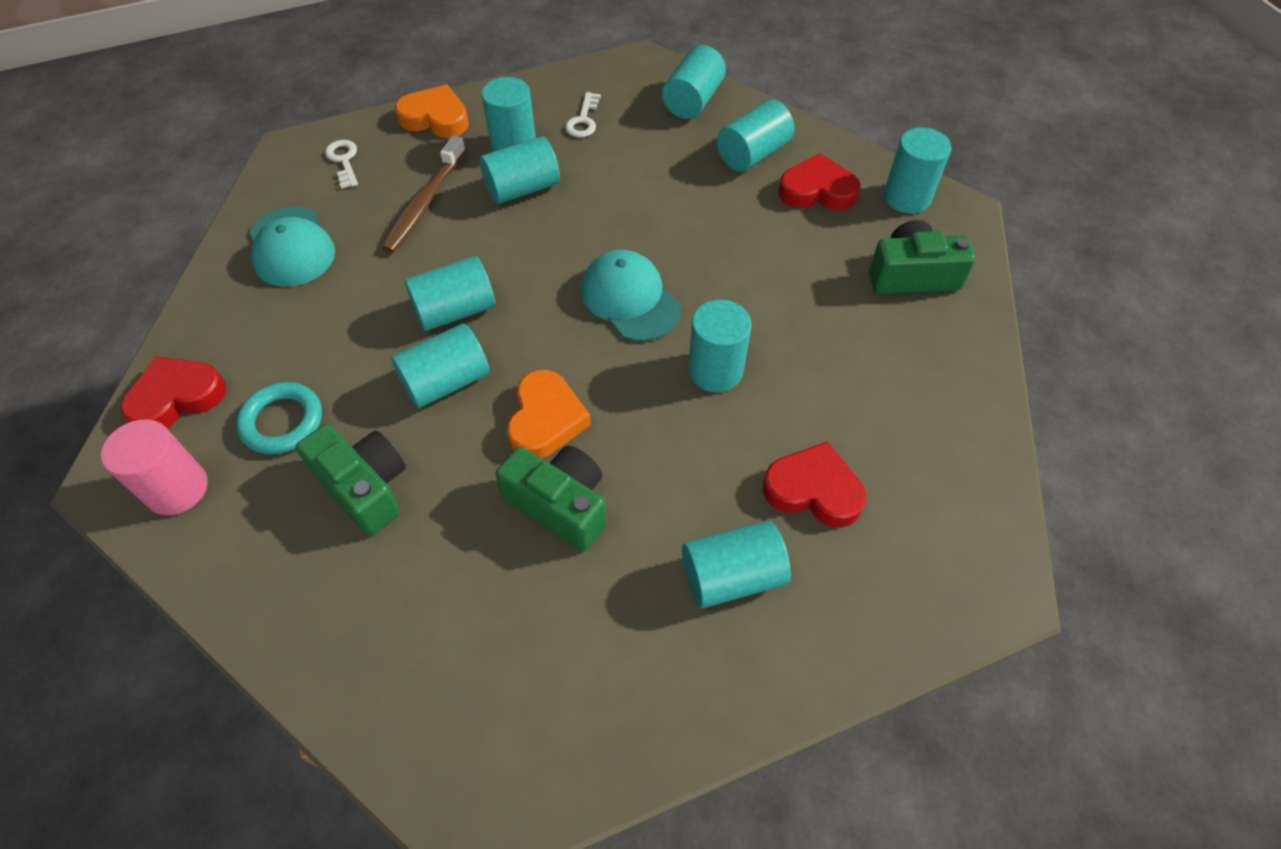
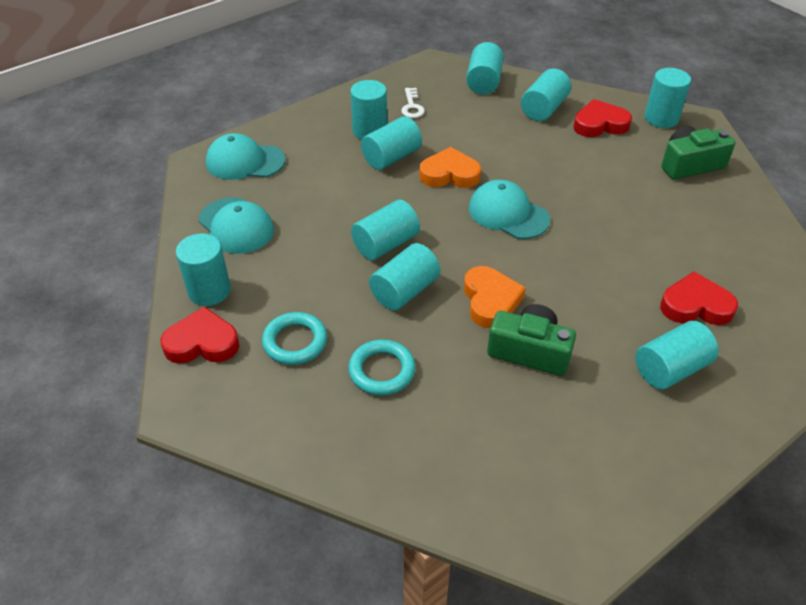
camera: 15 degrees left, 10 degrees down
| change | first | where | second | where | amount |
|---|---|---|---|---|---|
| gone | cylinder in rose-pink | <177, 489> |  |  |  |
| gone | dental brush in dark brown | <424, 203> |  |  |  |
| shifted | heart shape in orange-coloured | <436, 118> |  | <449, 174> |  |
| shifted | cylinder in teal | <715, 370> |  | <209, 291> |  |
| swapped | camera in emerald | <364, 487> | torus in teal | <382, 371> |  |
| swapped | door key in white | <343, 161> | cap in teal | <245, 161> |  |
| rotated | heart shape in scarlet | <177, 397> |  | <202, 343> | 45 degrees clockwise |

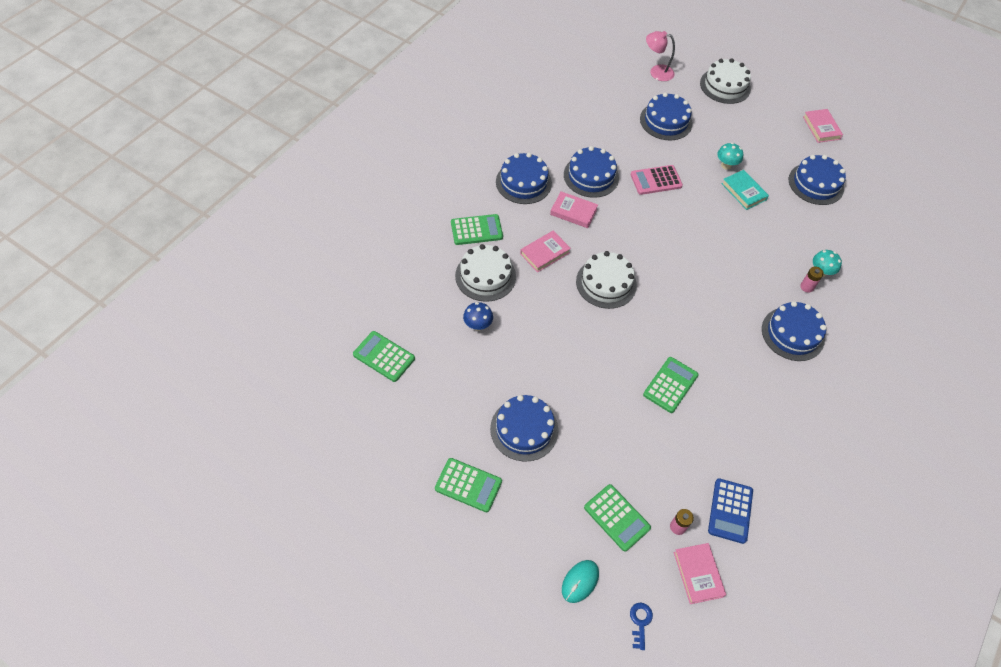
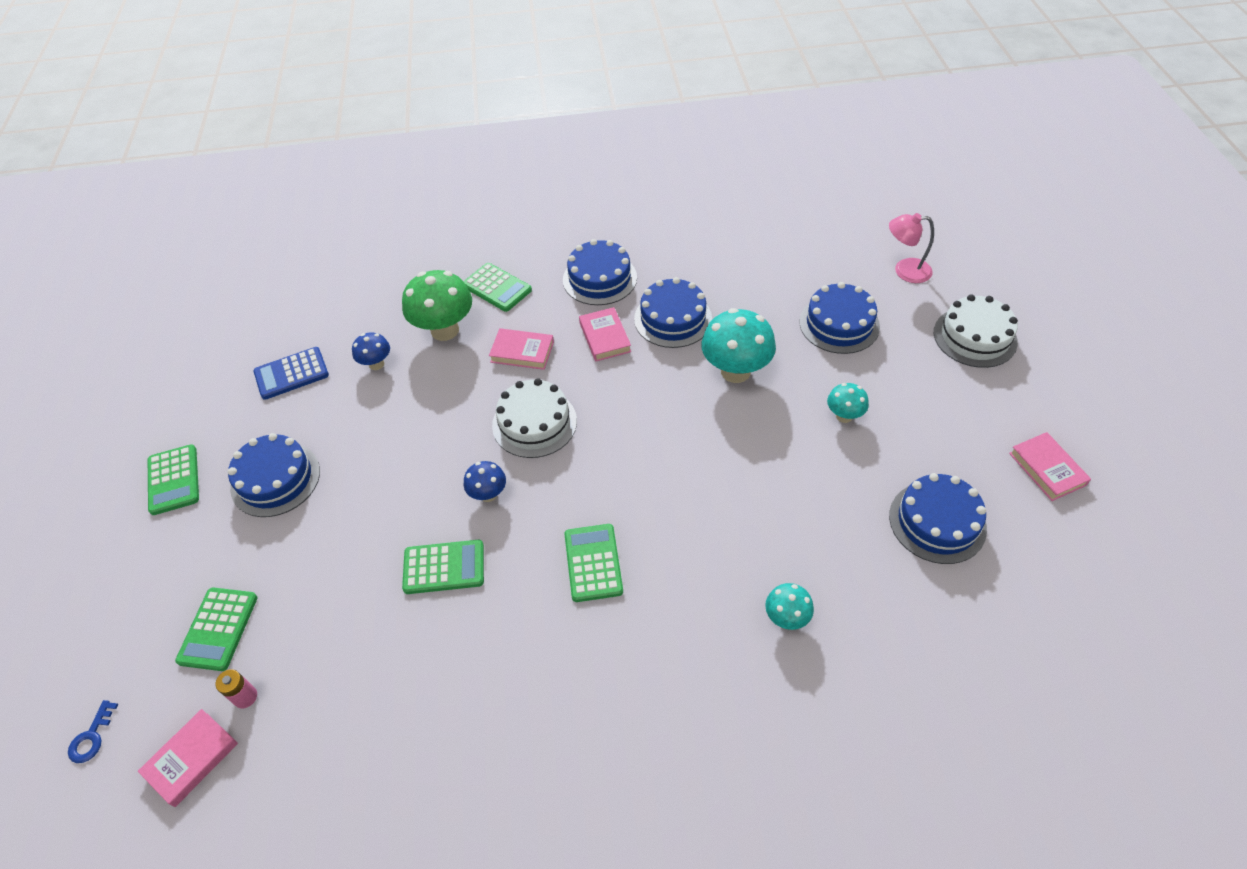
camera: 55 degrees right, 5 degrees down
| change | first | where | second | where | amount |
|---|---|---|---|---|---|
| gone | mouse in teal | <580, 581> |  |  |  |
| gone | hardback in teal | <744, 192> |  |  |  |
| gone | cake in blue | <792, 334> |  |  |  |
| gone | power cell in rose-pink | <806, 287> |  |  |  |
| new |  |  | toadstool in blue | <488, 494> |  |
| shifted | calculator in emerald | <384, 357> |  | <593, 563> |  |
| shifted | calculator in blue | <730, 511> |  | <291, 374> |  |
| swapped | cake in white | <485, 276> | toadstool in emerald | <445, 330> |  |
| swapped | calculator in rose-pink | <656, 180> | toadstool in teal | <735, 371> |  |
| rotated | door key in blue | <640, 622> |  | <91, 737> | 135 degrees clockwise |
| rotated | desk lamp in rose-pink | <656, 72> |  | <904, 270> | 60 degrees counterclockwise |
| rotated | hardback in rose-pink | <821, 128> |  | <1047, 469> | 60 degrees counterclockwise |

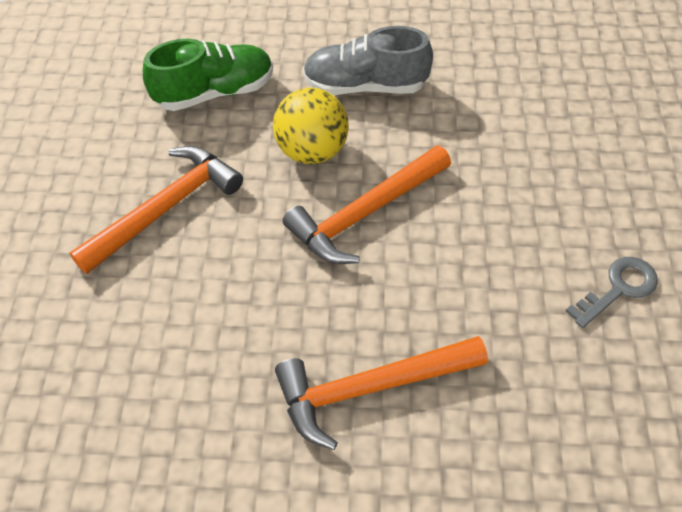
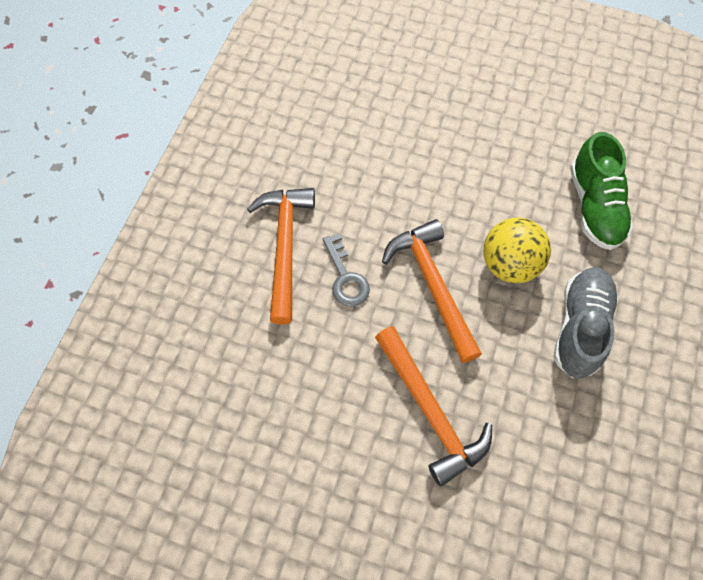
camera: 105 degrees right, 10 degrees up
| change | first | where | second | where | amount |
|---|---|---|---|---|---|
| shifted | carpenter's hammer in orange-coloured | <165, 209> |  | <430, 411> |  |
| shifted | door key in ash-grey | <618, 289> |  | <345, 277> |  |

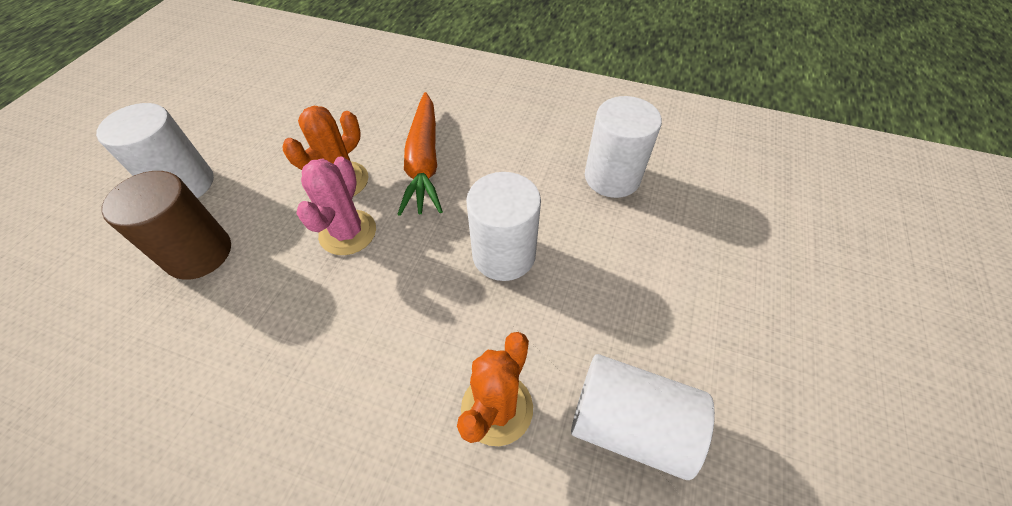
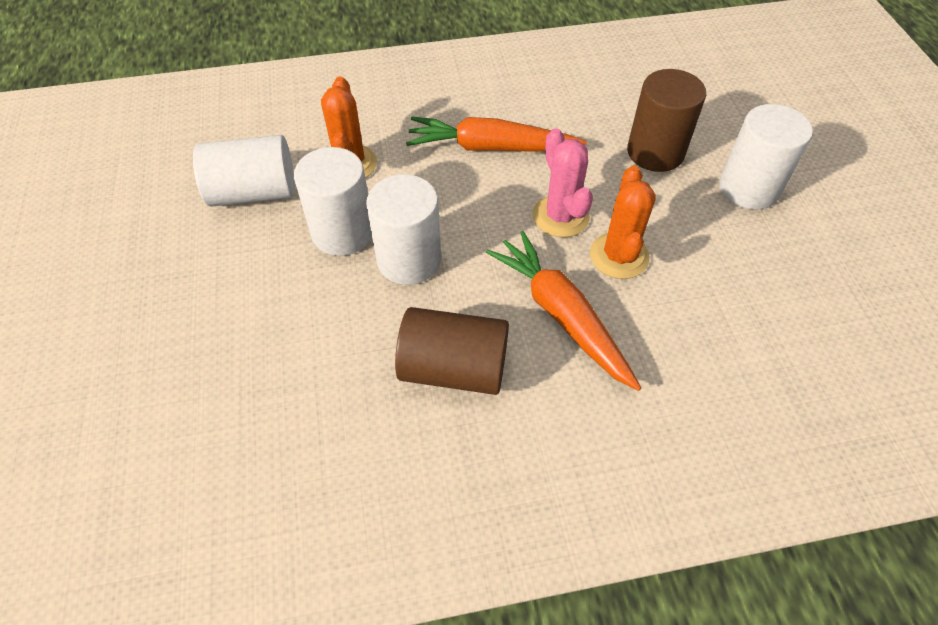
camera: 150 degrees right, 0 degrees up
| change | first | where | second | where | amount |
|---|---|---|---|---|---|
| new |  |  | cylinder in dark brown | <454, 369> |  |
| new |  |  | toy carrot in orange-coloured | <491, 147> |  |
| shifted | cylinder in white | <612, 177> |  | <342, 232> |  |

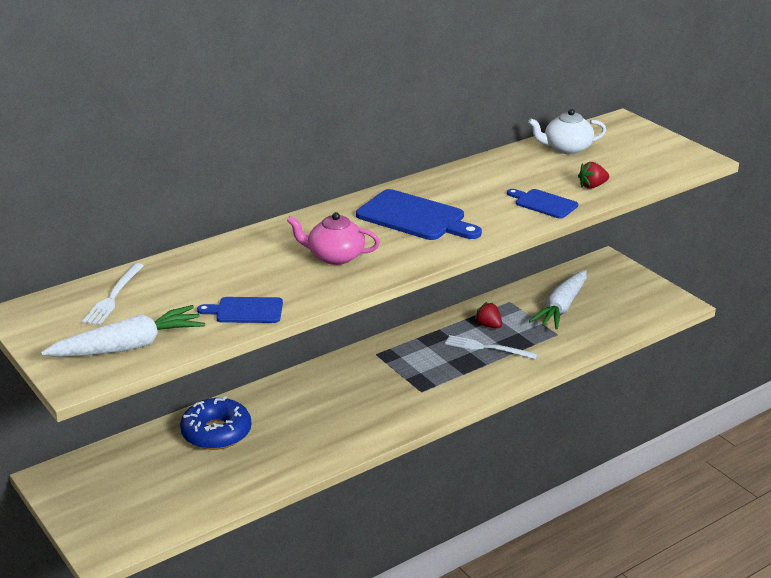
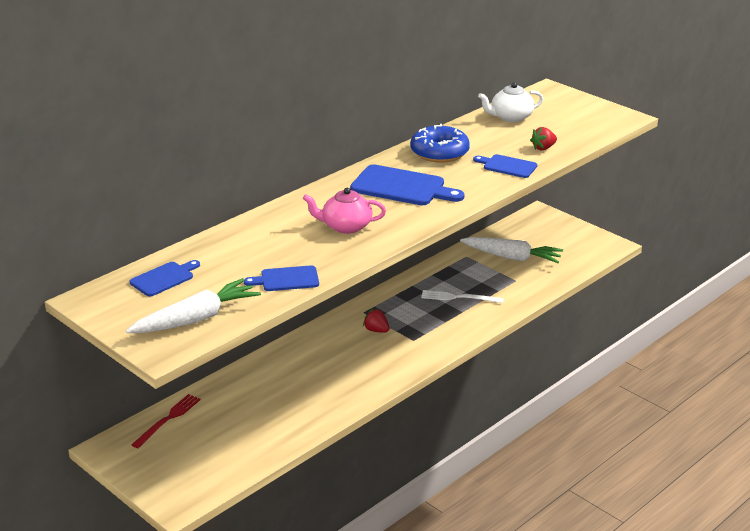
camera: 10 degrees left, 0 degrees up
| change | first | where | second | where | amount |
|---|---|---|---|---|---|
| new |  |  | table fork in scarlet | <168, 419> |  |
| shifted | donut in blue | <216, 432> |  | <439, 152> |  |
| shifted | strawberry in scarlet | <489, 325> |  | <376, 330> |  |
| swapped | table fork in white | <113, 297> | chopping board in blue | <164, 278> |  |
| rotated | toy carrot in white | <561, 308> |  | <512, 257> | 90 degrees counterclockwise |

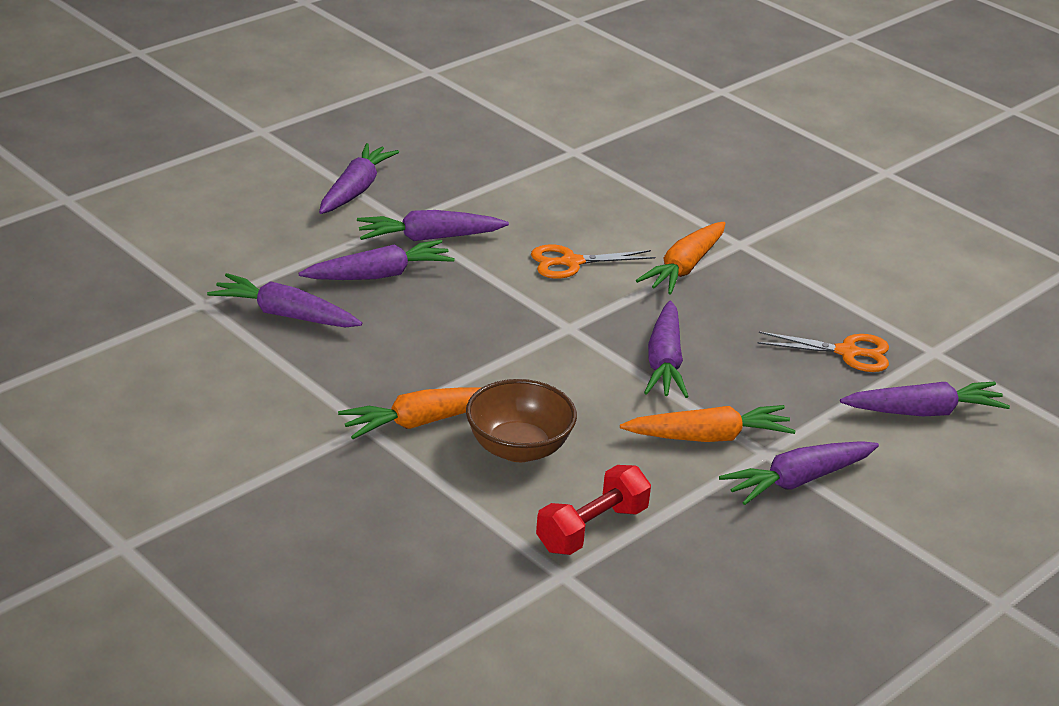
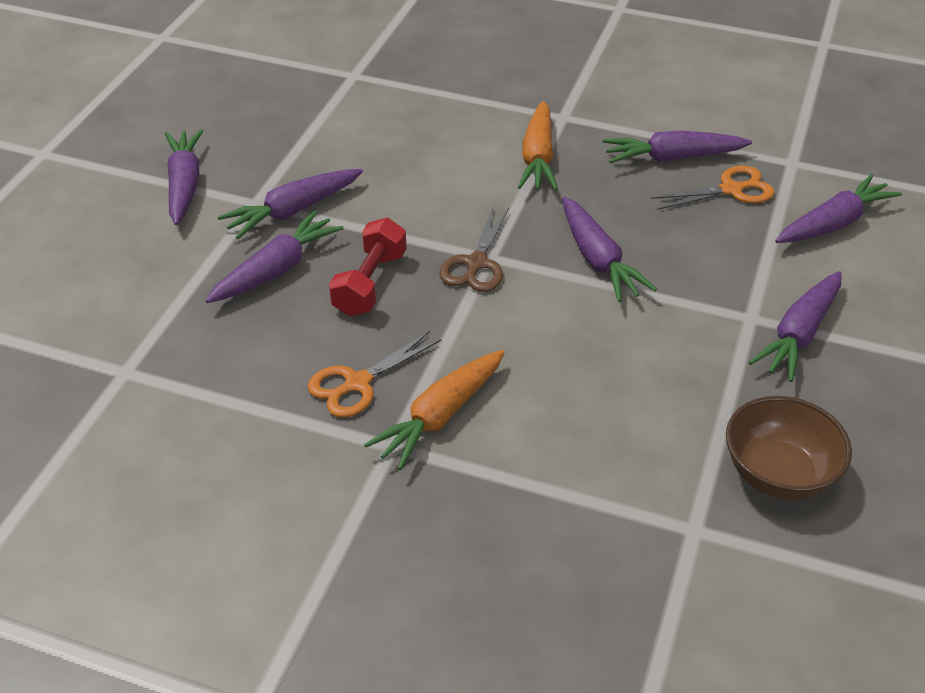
camera: 25 degrees left, 10 degrees up
| change | first | where | second | where | amount |
|---|---|---|---|---|---|
| gone | toy carrot in orange-coloured | <708, 437> |  |  |  |
| new |  |  | scissors in dark brown | <476, 263> |  |
| shifted | toy carrot in royal purple | <285, 315> |  | <672, 158> |  |
| shifted | deep dish in dark brown | <519, 448> |  | <778, 474> |  |
| shifted | scissors in orange-coloured | <571, 262> |  | <357, 383> |  |
| shifted | free weight in scarlet | <592, 529> |  | <370, 284> |  |

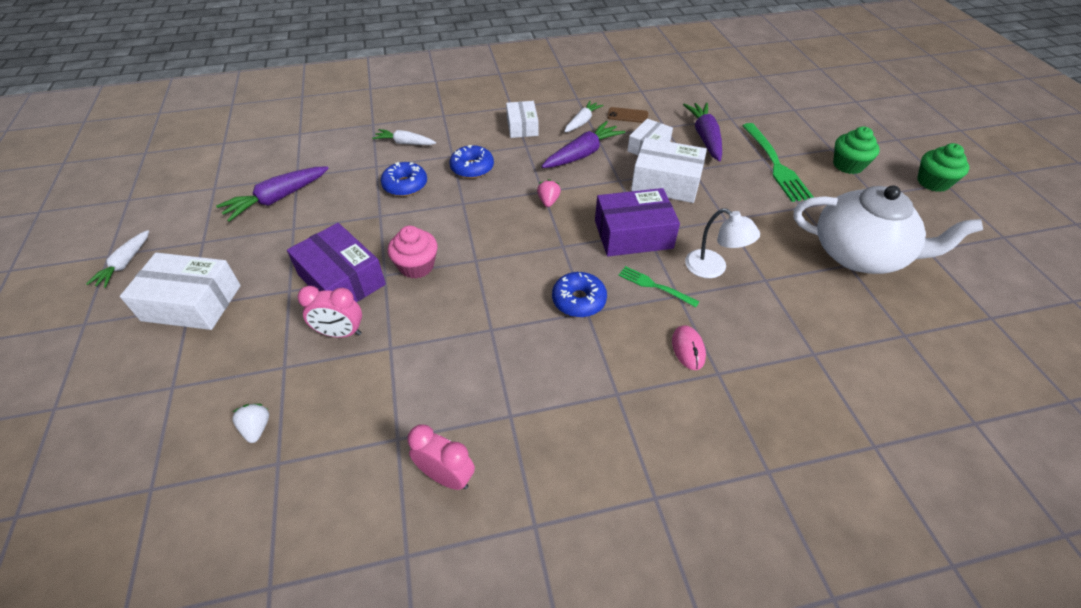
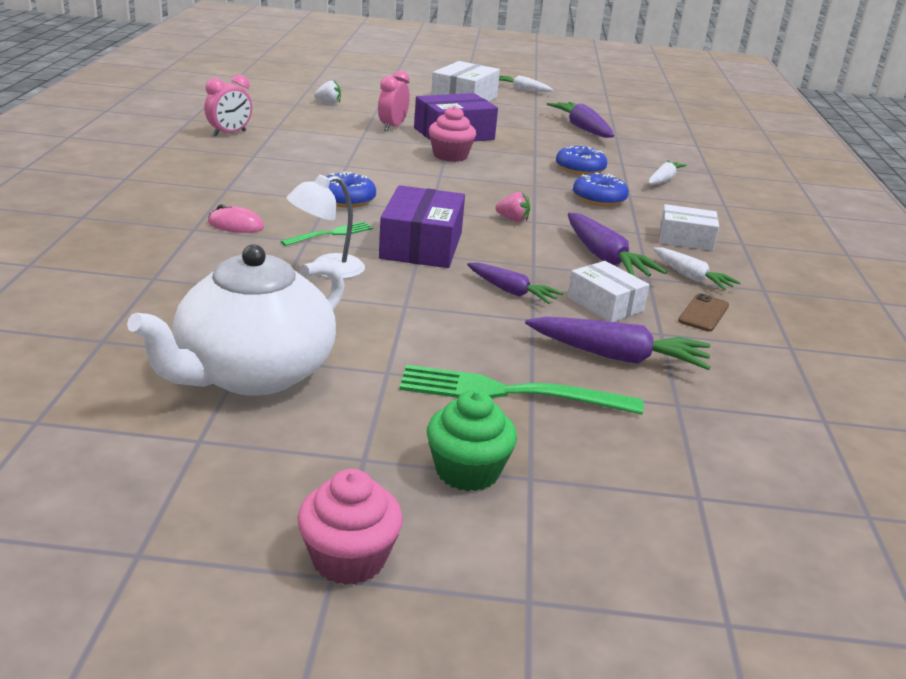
camera: 105 degrees right, 20 degrees down
| change | first | where | second | where | amount |
|---|---|---|---|---|---|
| swapped | box in white | <666, 182> | toy carrot in royal purple | <511, 291> |  |
| repainted | fairy cake in emerald | <933, 182> | fairy cake in rose-pink | <349, 559> |  |

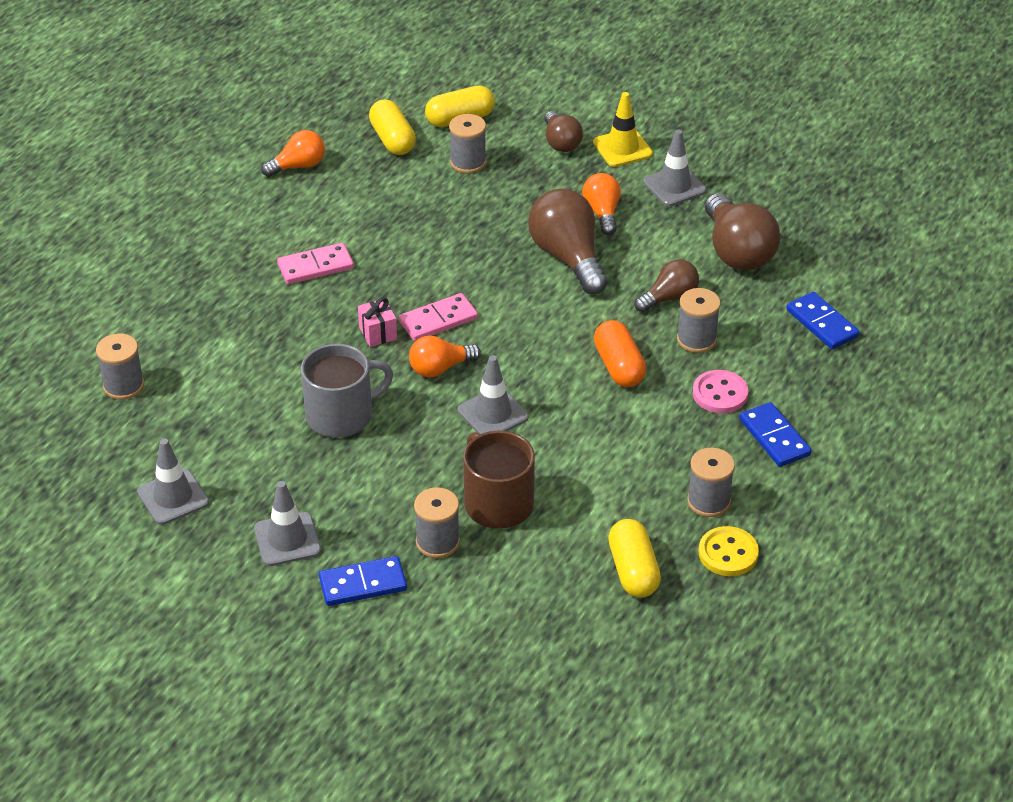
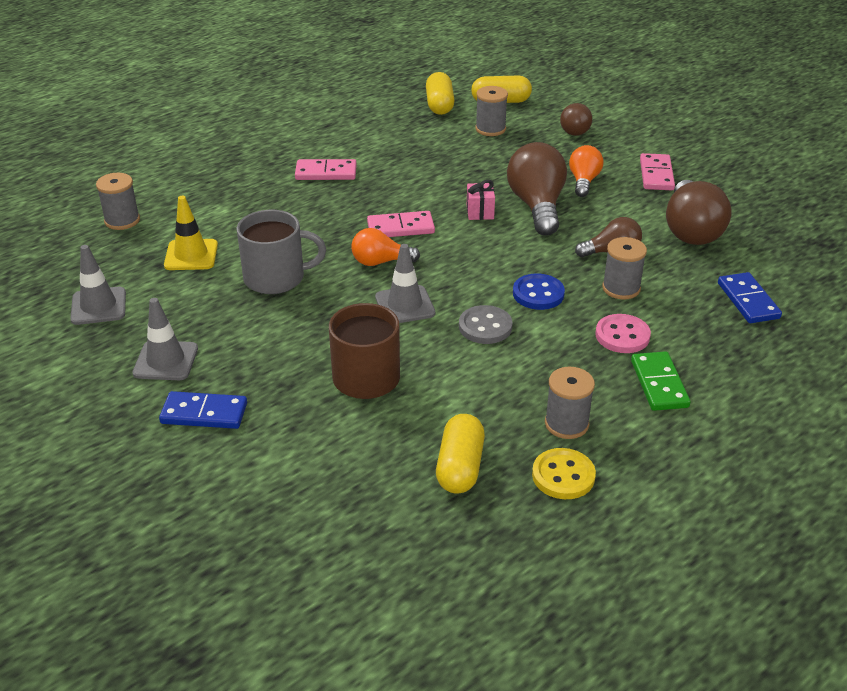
camera: 20 degrees right, 5 degrees down
| change | first | where | second | where | amount |
|---|---|---|---|---|---|
| gone | bulb in orange-coloured | <298, 166> |  |  |  |
| gone | bobbin in ash-grey | <437, 542> |  |  |  |
| new |  |  | sewing button in ash-grey | <485, 327> |  |
| shifted | wrapped gift in rose-pink | <378, 333> |  | <480, 212> |  |
| shifted | road cone in golden | <622, 148> |  | <191, 255> |  |
| swapped | capsule in orange-coloured | <619, 366> | sewing button in blue | <538, 294> |  |
| swapped | road cone in ash-grey | <674, 186> | domino in rose-pink | <656, 175> |  |
| repainted | domino in blue | <774, 437> | domino in emerald | <659, 384> |  |

